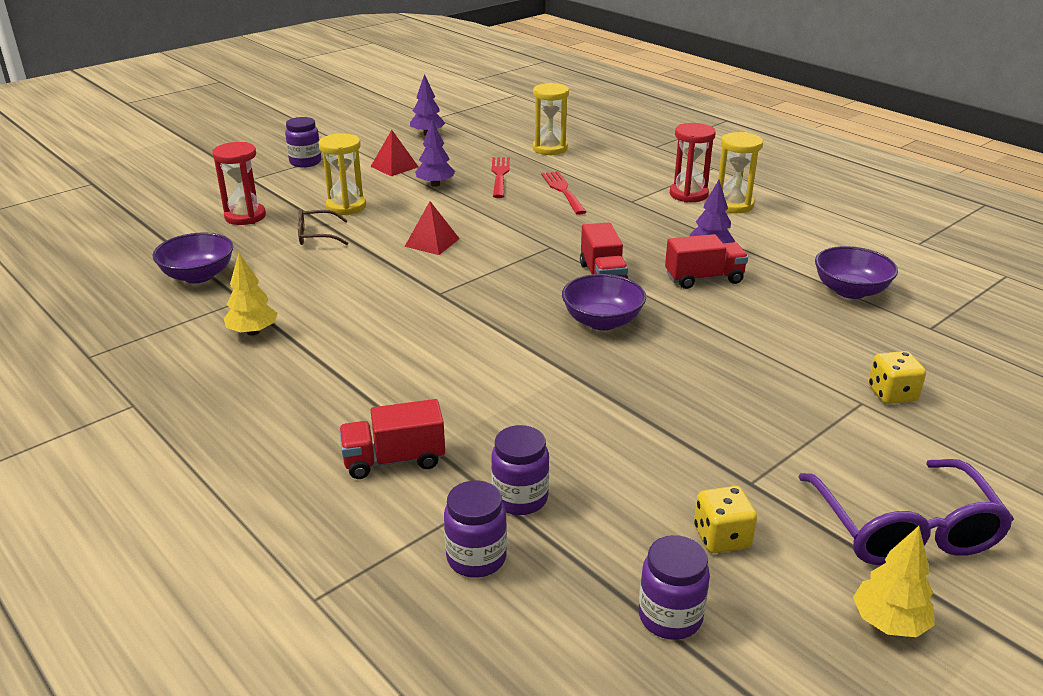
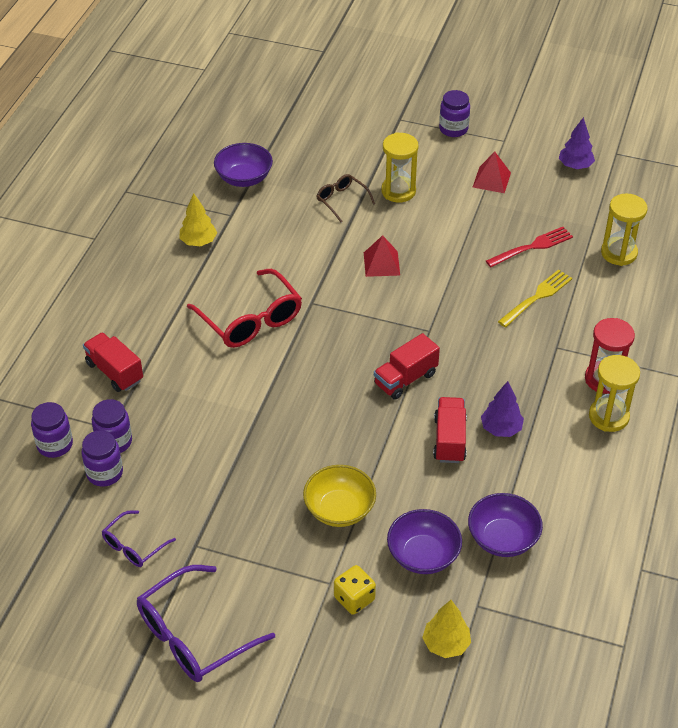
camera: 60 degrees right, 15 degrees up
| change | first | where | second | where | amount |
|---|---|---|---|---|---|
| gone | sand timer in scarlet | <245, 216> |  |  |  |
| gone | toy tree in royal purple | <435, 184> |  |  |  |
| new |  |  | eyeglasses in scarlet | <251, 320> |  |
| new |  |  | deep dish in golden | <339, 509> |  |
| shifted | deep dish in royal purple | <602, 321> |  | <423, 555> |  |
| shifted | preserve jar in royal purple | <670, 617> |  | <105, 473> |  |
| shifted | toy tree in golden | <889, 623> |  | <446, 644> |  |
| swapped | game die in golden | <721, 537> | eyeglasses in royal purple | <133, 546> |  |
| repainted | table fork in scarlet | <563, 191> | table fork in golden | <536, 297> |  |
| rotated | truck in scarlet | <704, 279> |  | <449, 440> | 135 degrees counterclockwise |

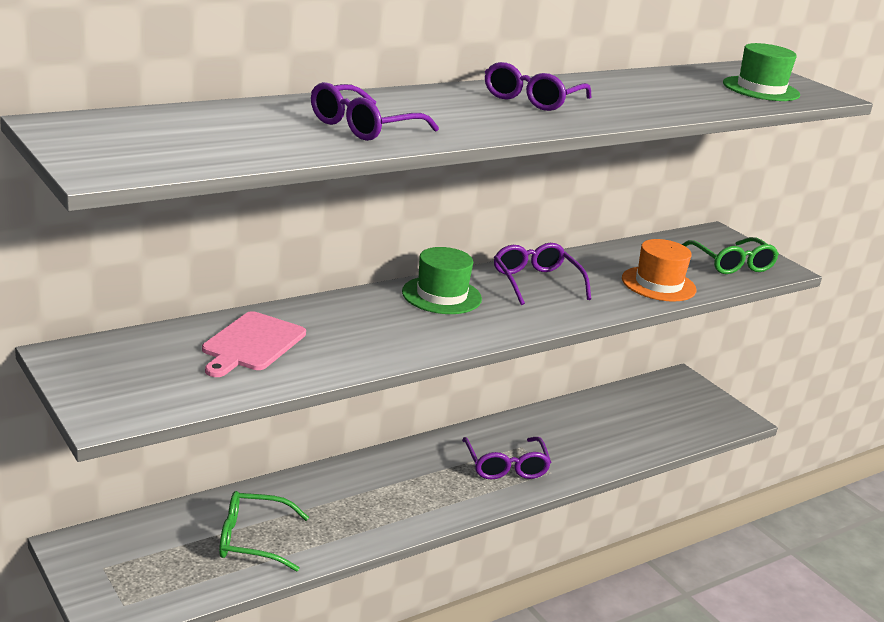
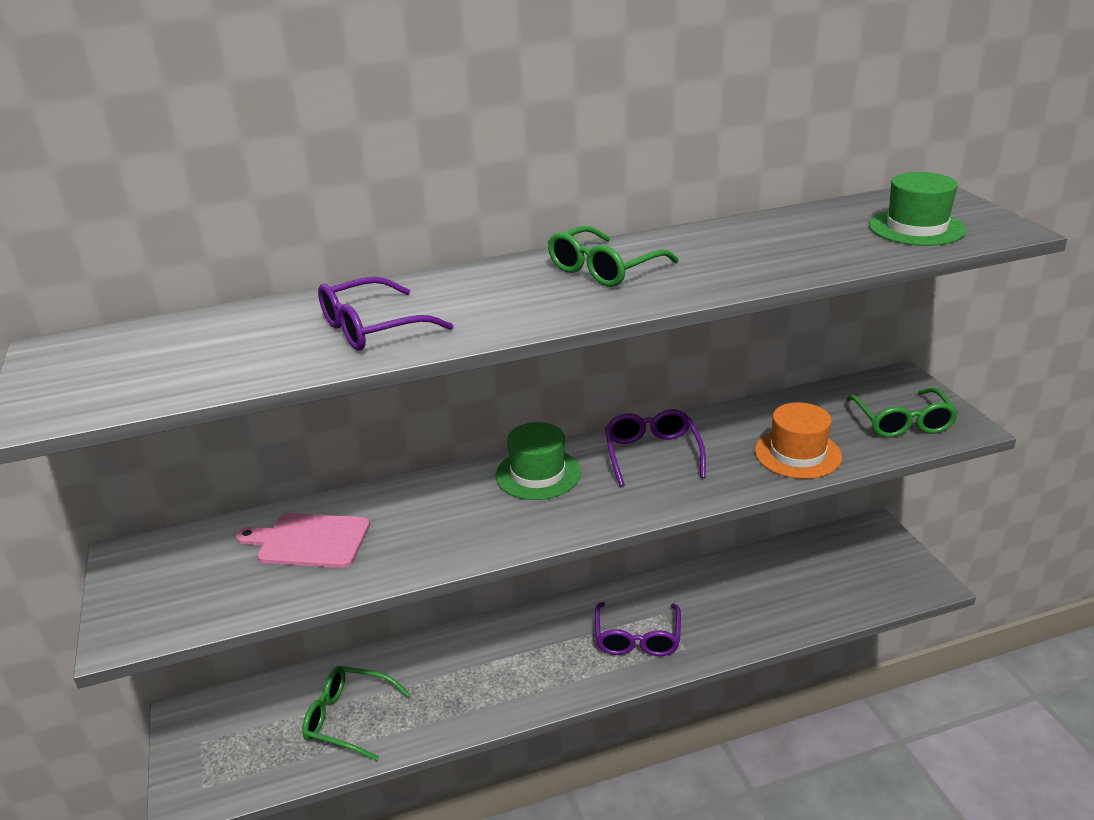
camera: 20 degrees right, 5 degrees up
| change | first | where | second | where | amount |
|---|---|---|---|---|---|
| repainted | eyeglasses in royal purple | <532, 99> | eyeglasses in emerald | <604, 269> |  |
| rotated | chopping board in rose-pink | <252, 344> |  | <309, 541> | 60 degrees clockwise |

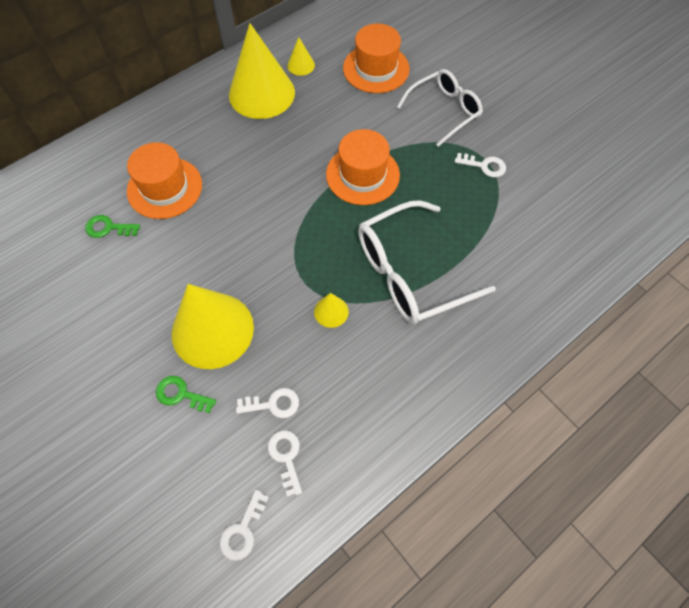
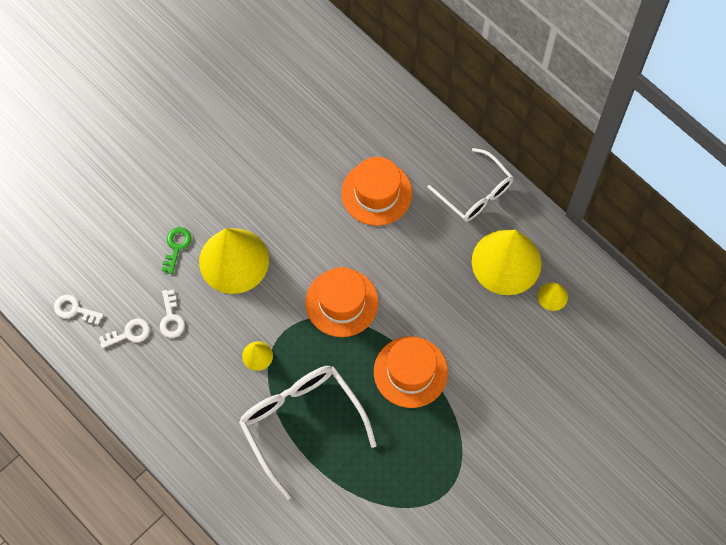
camera: 85 degrees right, 5 degrees up
| change | first | where | second | where | amount |
|---|---|---|---|---|---|
| gone | door key in emerald | <108, 228> |  |  |  |
| gone | door key in white | <484, 166> |  |  |  |
| shifted | hat in orange-coloured | <376, 68> |  | <341, 302> |  |
| shifted | eyeglasses in white | <444, 110> |  | <476, 193> |  |

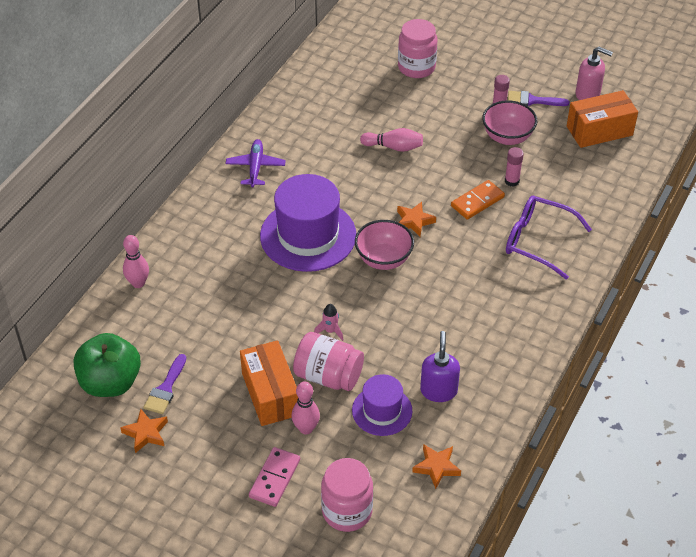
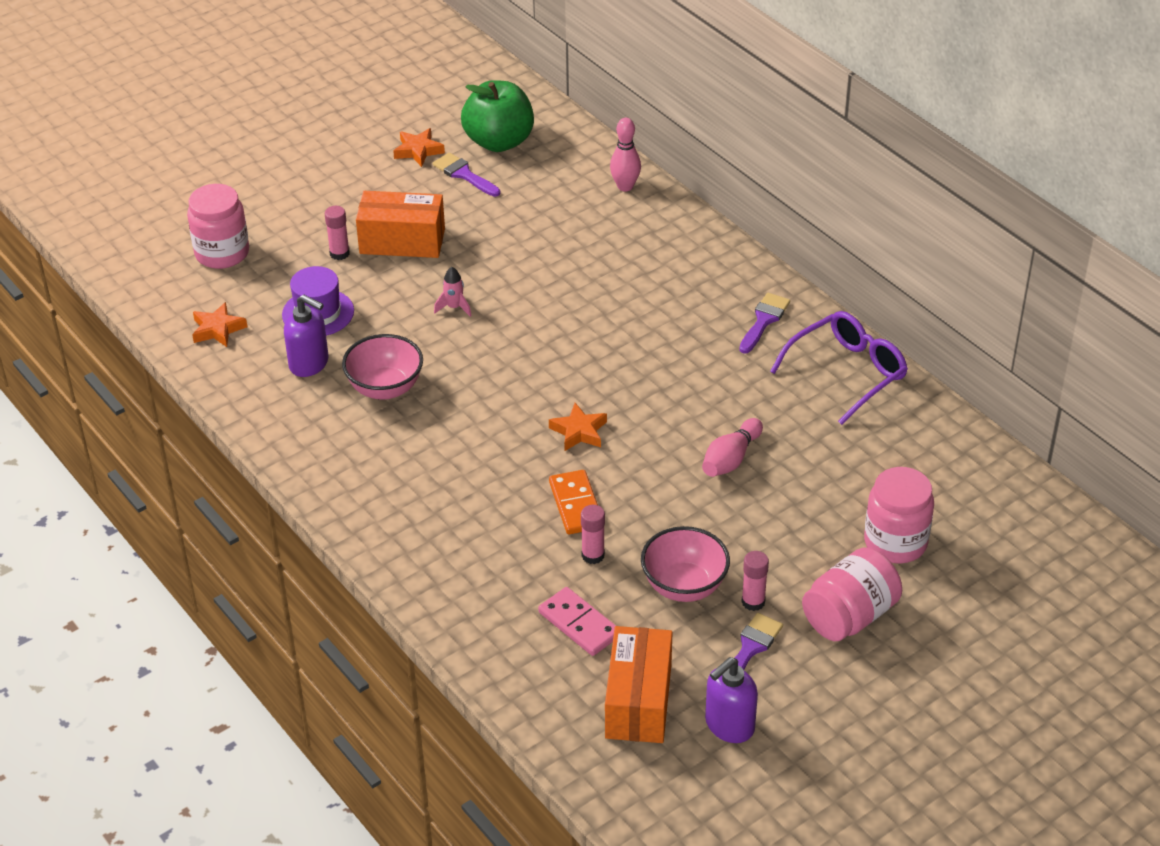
camera: 115 degrees right, 5 degrees down
| change | first | where | second | where | amount |
|---|---|---|---|---|---|
| gone | hat in royal purple | <308, 235> |  |  |  |
| shifted | domino in rose-pink | <274, 478> |  | <579, 624> |  |
| shifted | preserve jar in rose-pink | <328, 376> |  | <849, 616> |  |
| shifted | deep dish in rose-pink | <383, 259> |  | <385, 388> |  |
| shifted | eyeglasses in royal purple | <538, 241> |  | <847, 373> |  |
| swapped | aeroplane in royal purple | <255, 167> | paintbrush in royal purple | <764, 320> |  |
| swapped | skittle in rose-pink | <306, 428> | glue stick in rose-pink | <339, 253> |  |
| repainted | soap dispenser in rose-pink | <588, 94> | soap dispenser in royal purple | <729, 725> |  |

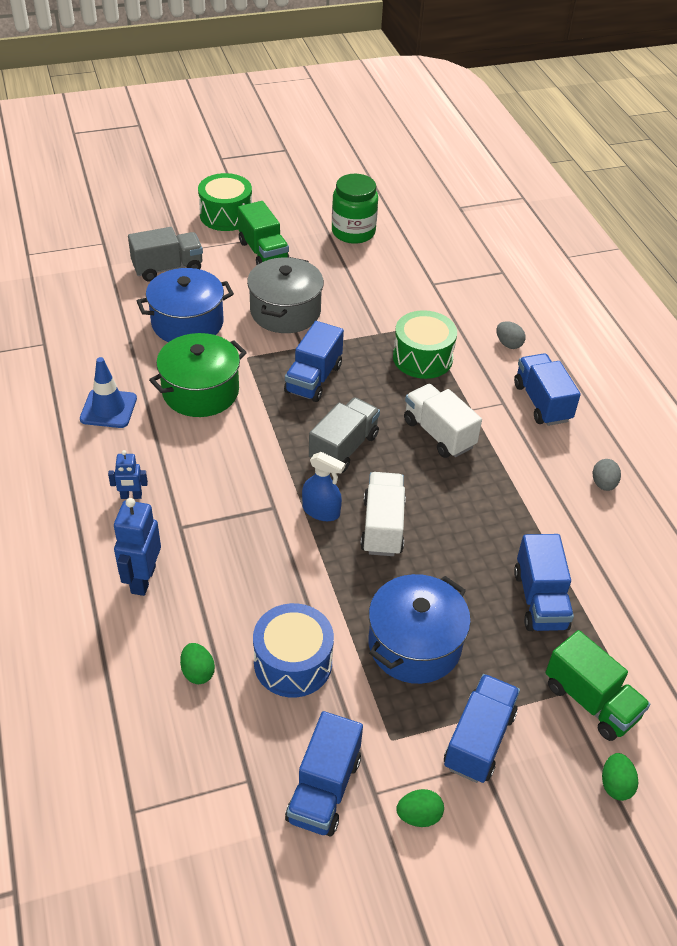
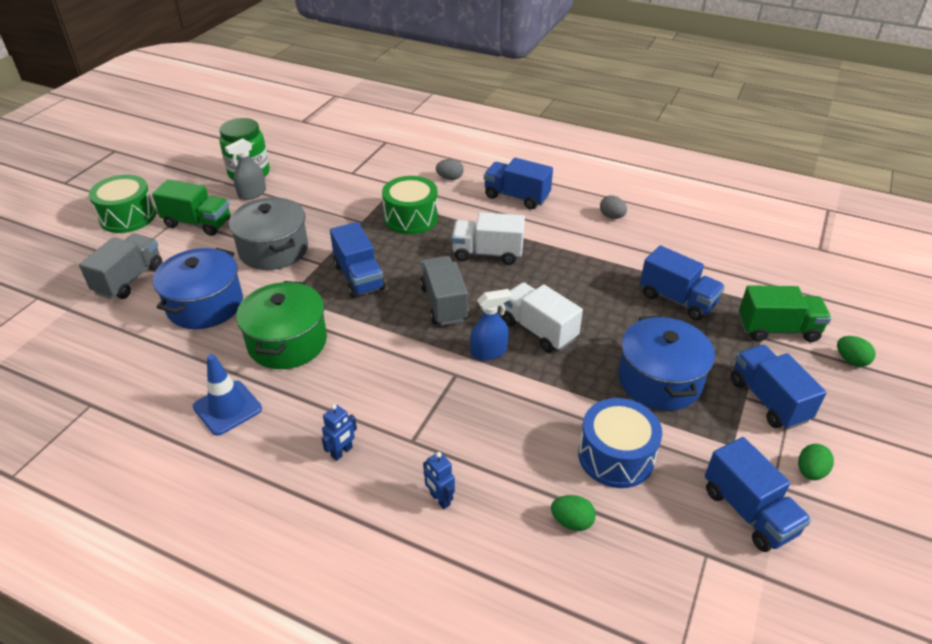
camera: 45 degrees left, 5 degrees down
| change | first | where | second | where | amount |
|---|---|---|---|---|---|
| new |  |  | spray cleaner in ash-grey | <252, 193> |  |
| scaled | robot in blue | <142, 579> |  | <440, 499> | x0.57 |

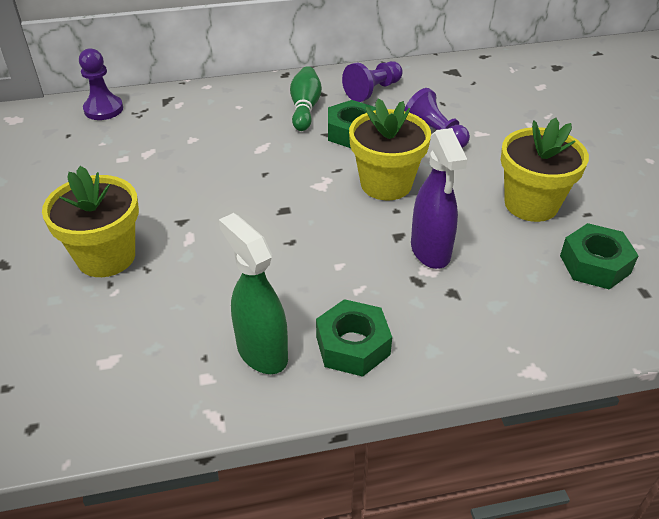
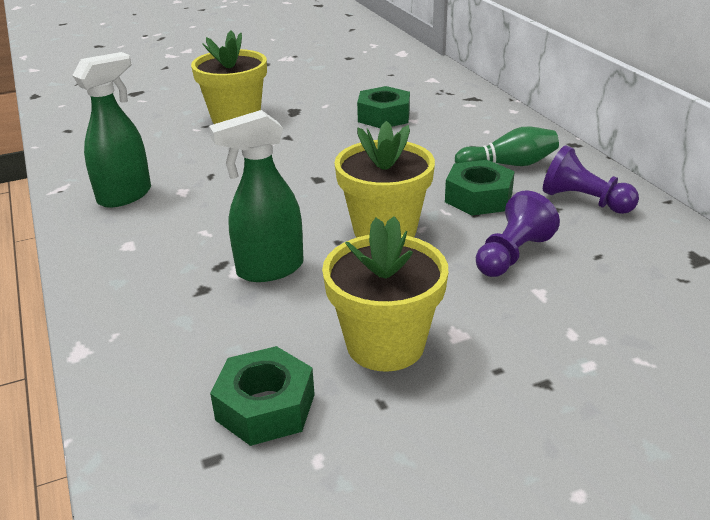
camera: 80 degrees right, 10 degrees down
| change | first | where | second | where | amount |
|---|---|---|---|---|---|
| gone | game pawn in royal purple | <103, 109> |  |  |  |
| shifted | hexagon nut in emerald | <352, 345> |  | <384, 116> |  |
| repainted | spray cleaner in royal purple | <430, 251> | spray cleaner in emerald | <269, 269> |  |

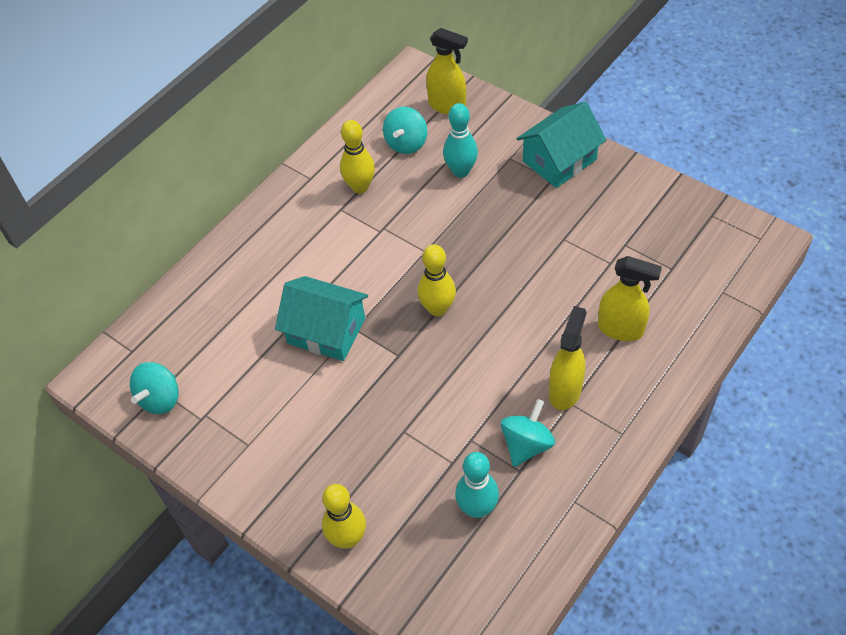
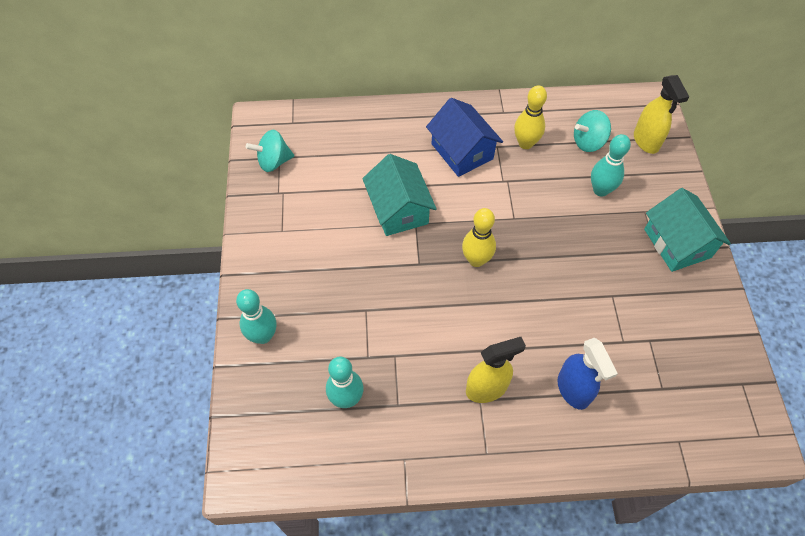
camera: 45 degrees right, 5 degrees up
| change | first | where | second | where | amount |
|---|---|---|---|---|---|
| gone | spinning top in teal | <526, 444> |  |  |  |
| new |  |  | cottage in blue | <462, 151> |  |
| repainted | skittle in golden | <348, 538> | skittle in teal | <263, 336> |  |
| repainted | spray cleaner in golden | <621, 329> | spray cleaner in blue | <573, 390> |  |
| rotated | cottage in teal | <559, 160> |  | <677, 243> | 60 degrees clockwise |

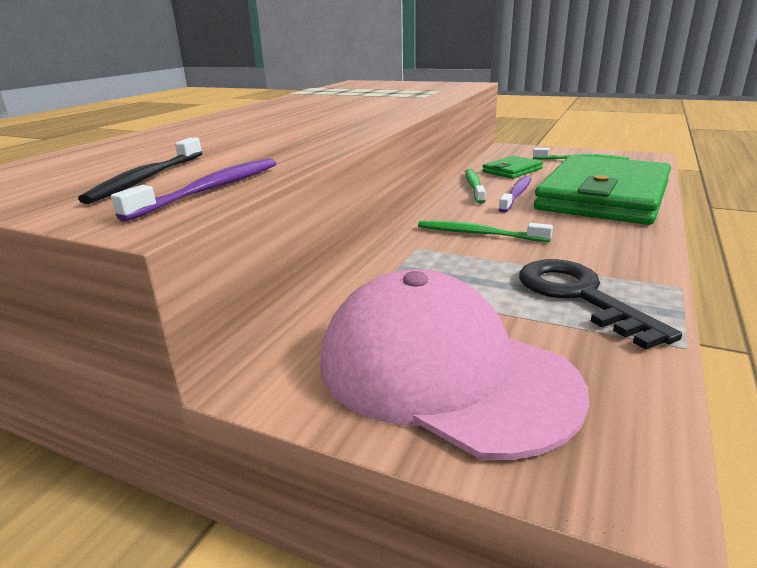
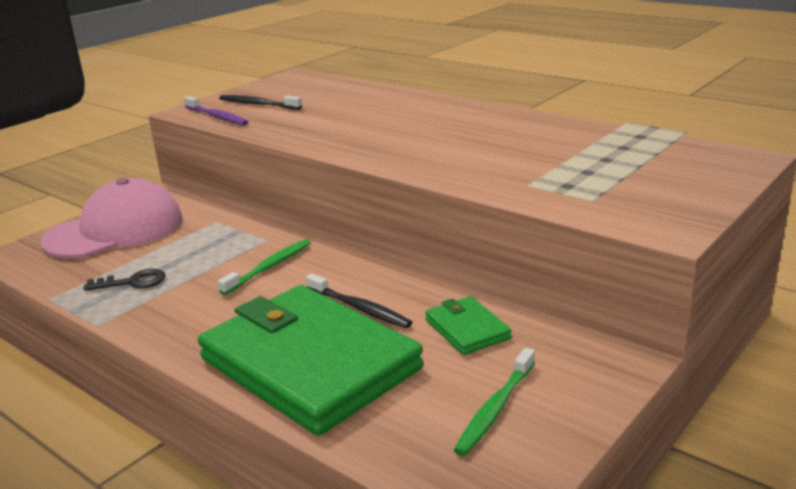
camera: 105 degrees right, 0 degrees up
| change | first | where | second | where | amount |
|---|---|---|---|---|---|
| gone | dental brush in emerald | <474, 187> |  |  |  |
| repainted | dental brush in royal purple | <516, 195> | dental brush in ebony | <359, 308> |  |
| scaled | door key in ebony | <579, 296> |  | <132, 282> | x0.62 |

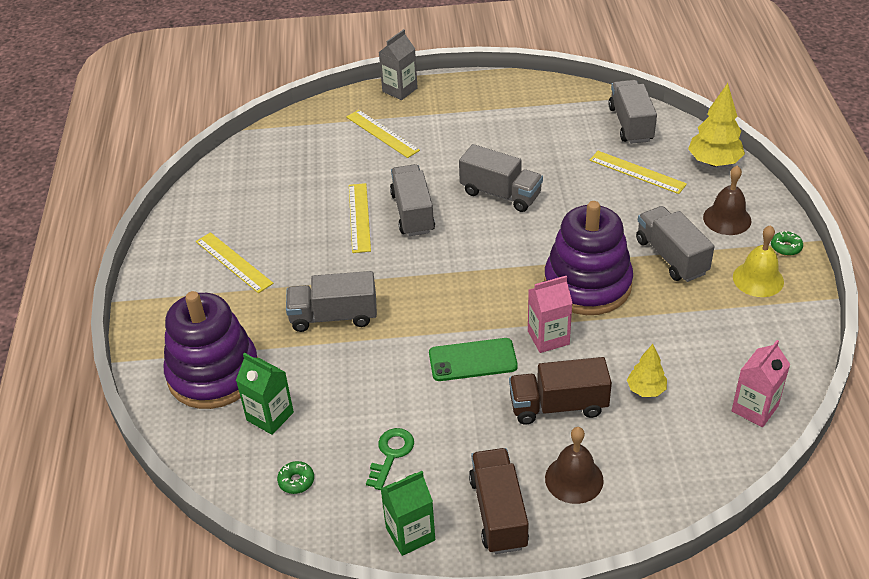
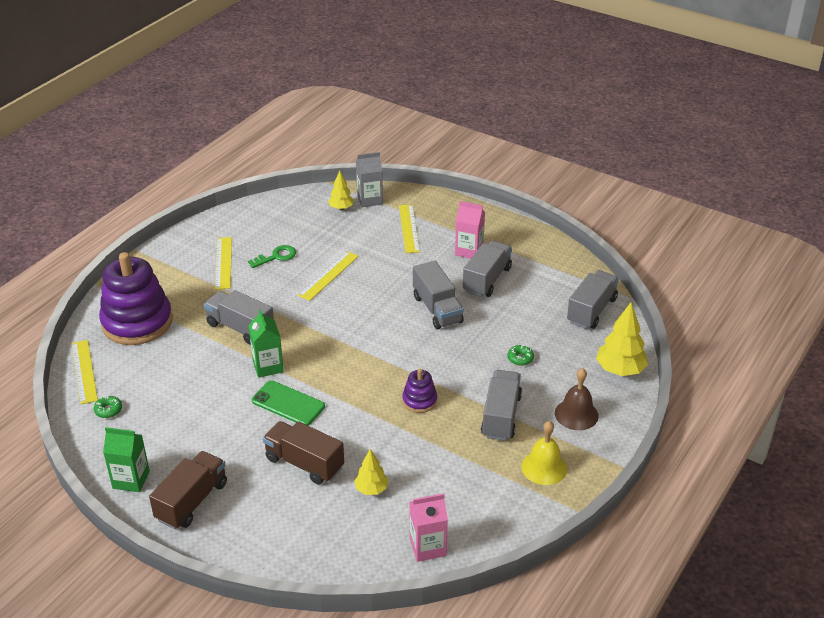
camera: 35 degrees right, 5 degrees down
| change | first | where | second | where | amount |
|---|---|---|---|---|---|
| gone | school bell in dark brown | <574, 479> |  |  |  |
| new |  |  | toy tree in golden | <341, 208> |  |
| shifted | milk carton in emerald | <270, 416> |  | <268, 366> |  |
| shifted | door key in emerald | <391, 454> |  | <276, 256> |  |
| shifted | milk carton in ash-grey | <400, 90> |  | <370, 200> |  |
| shifted | truck in ash-grey | <412, 213> |  | <487, 280> |  |
| shifted | milk carton in rose-pink | <548, 337> |  | <469, 251> |  |
| shifted | ruler in golden | <637, 172> |  | <84, 371> |  |
| shifted | donut in emerald | <786, 247> |  | <520, 358> |  |
| scaled | stacking toy in royal purple | <587, 284> |  | <419, 400> | x0.46 |

